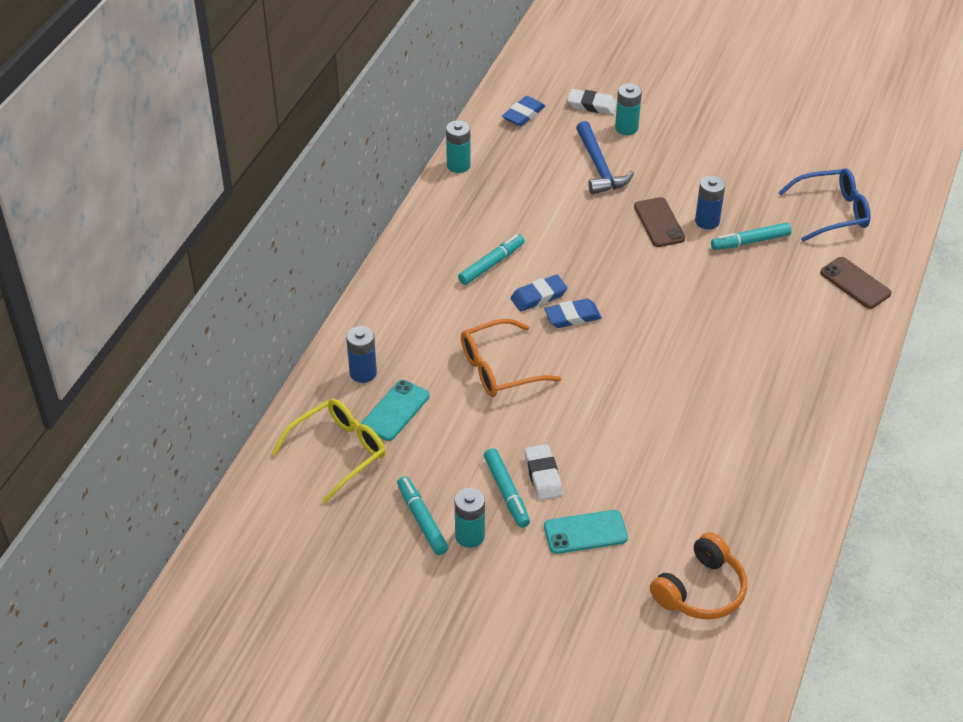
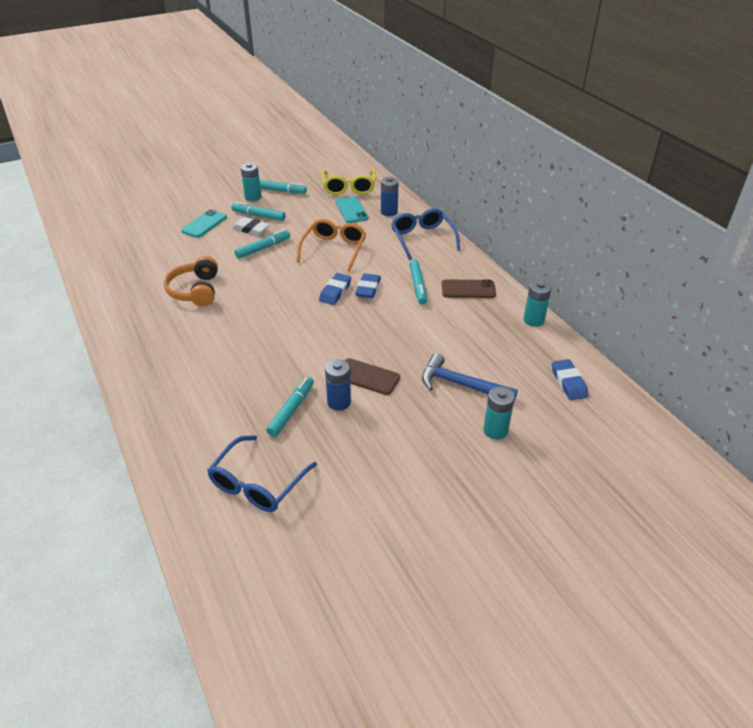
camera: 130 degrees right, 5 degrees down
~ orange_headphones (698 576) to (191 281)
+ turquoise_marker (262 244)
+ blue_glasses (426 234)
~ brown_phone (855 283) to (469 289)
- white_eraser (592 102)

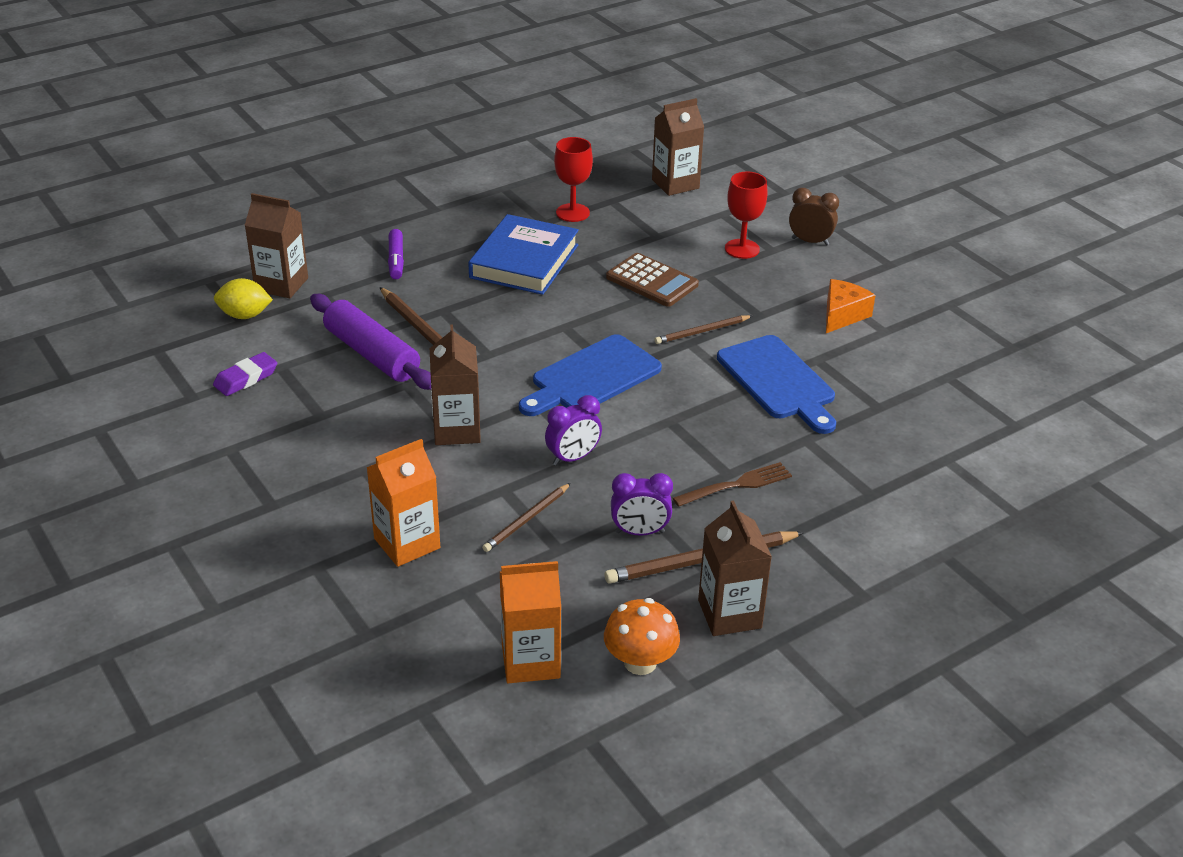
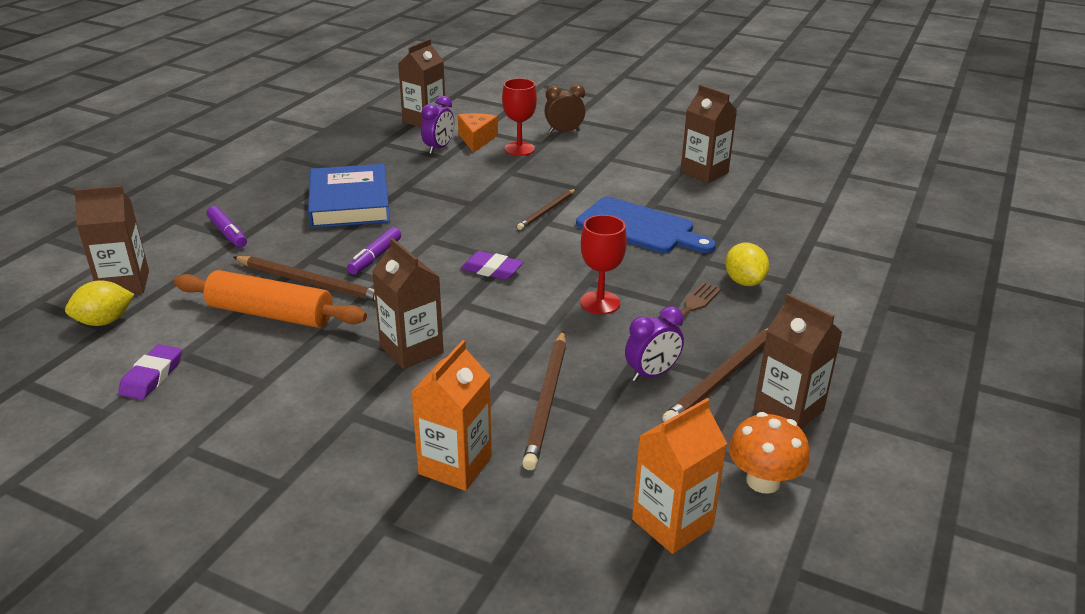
camera: 30 degrees left, 5 degrees down
~ purple_rolling_pin (370 342) to orange_rolling_pin (270 299)
+ purple_marker (374 251)
~ purple_clock (573 430) to (437 125)
~ orange_cheese (851 306) to (478 133)
~ blue_cutting_board (590 375) to purple_eraser (492 265)
~ brown_pencil (526 517) = (544 400) x1.60
~ red_goblet (573 179) to (604 264)
+ brown_carton (709 134)
+ yellow_lemon (747 264)
- brown_calculator (652 280)

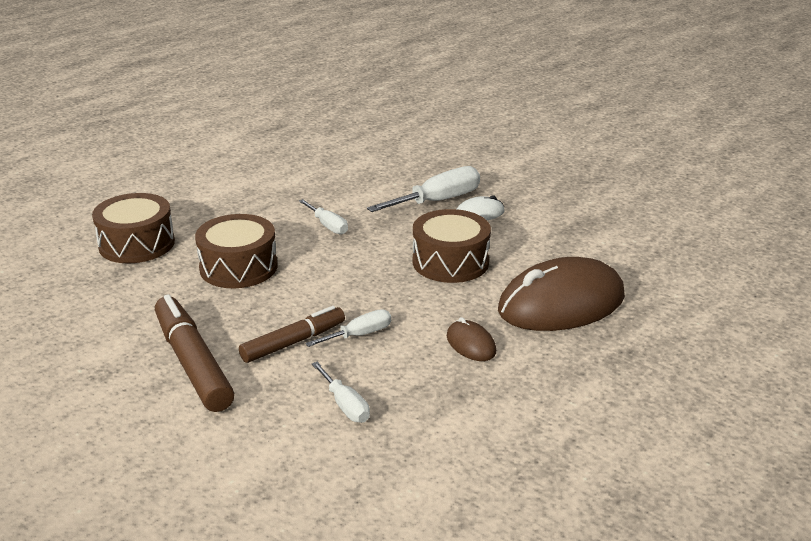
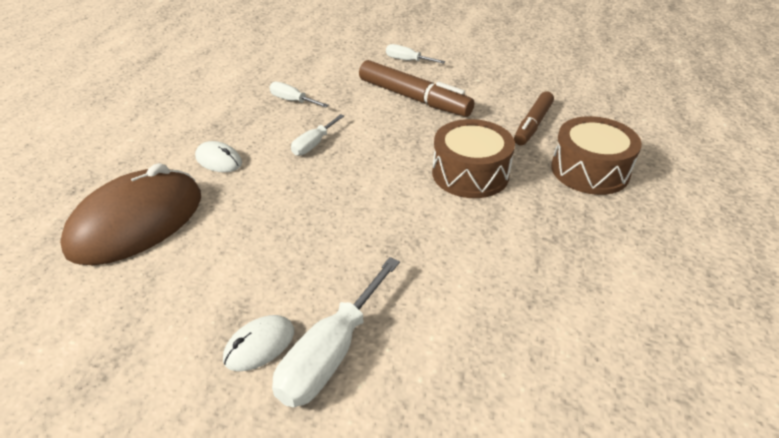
camera: 155 degrees right, 10 degrees up
~ brown_mouse (471 339) to white_mouse (218 156)
~ white_screwdriver (323 217) to (416 54)
~ brown_marker (292 334) to (534 119)
- brown_drum (452 246)

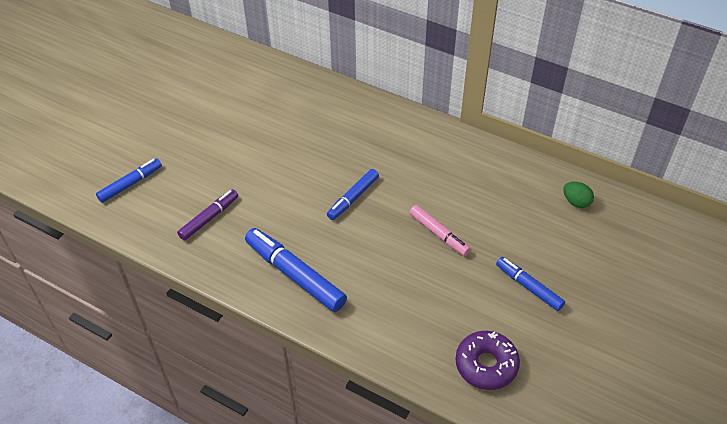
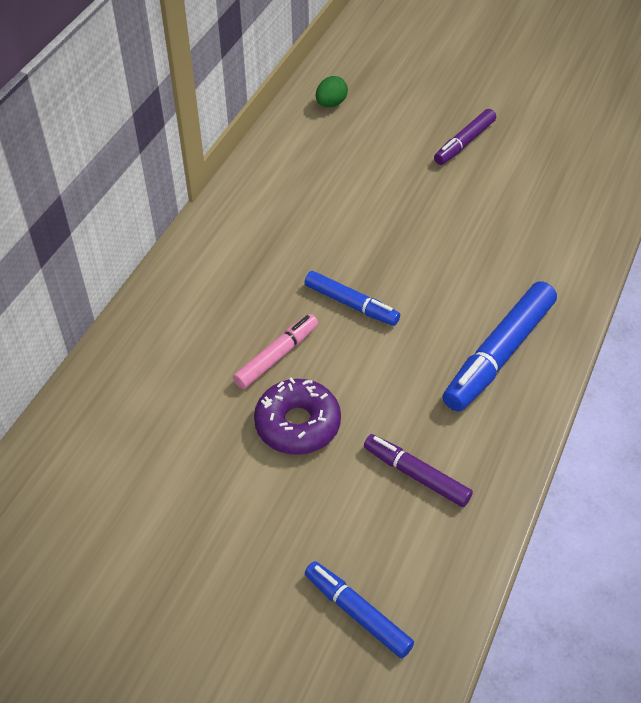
camera: 95 degrees left, 0 degrees up
~ pink_marker (439 230) to (275 351)
~ purple_donut (487 360) to (297 416)
~ blue_marker (530 284) to purple_marker (465 137)

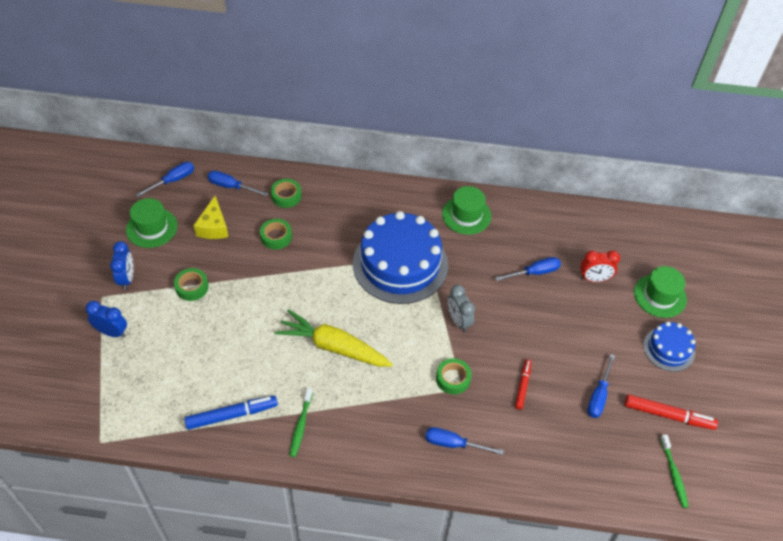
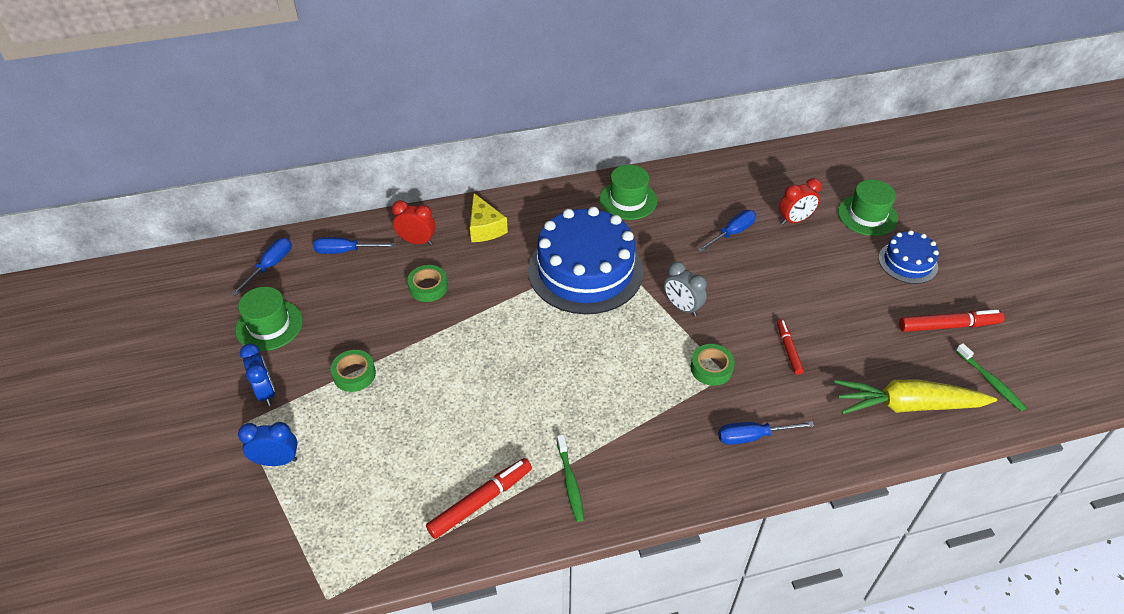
camera: 20 degrees left, 5 degrees down
~ green_tape (286 193) to red_clock (413 222)
~ blue_marker (231 413) to red_marker (479 498)
~ yellow_cheese (210 217) to (489 217)
~ yellow_carrot (334 338) to (915 396)
- blue_screwdriver (601 386)

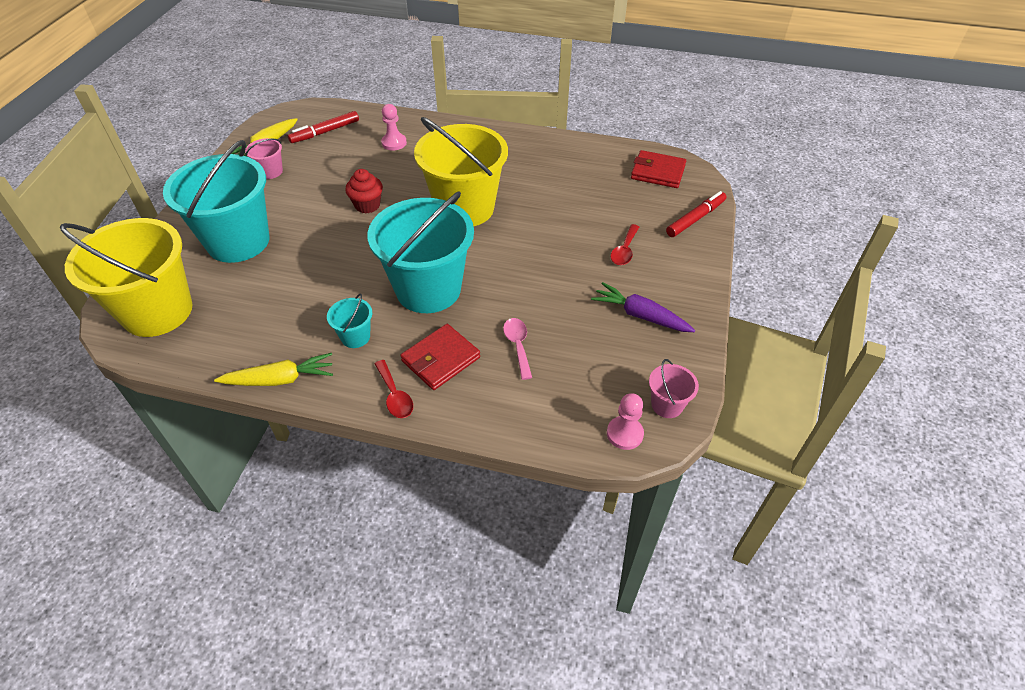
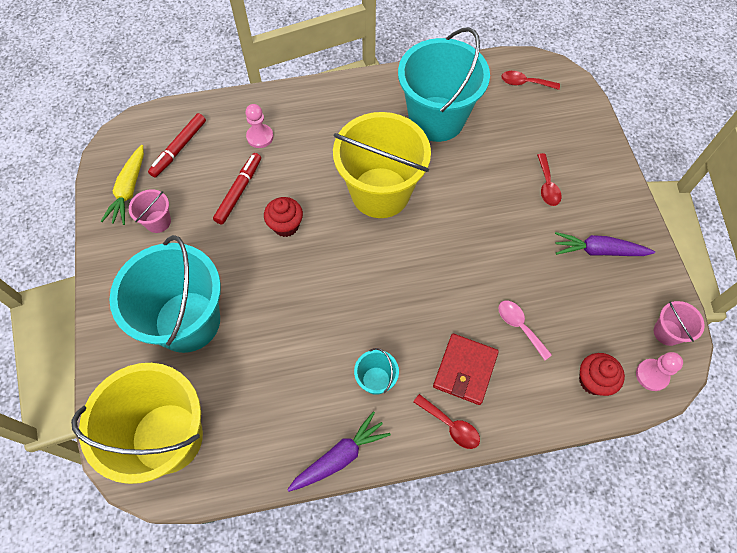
camera: 25 degrees left, 15 degrees up
~ red_marker (696 214) to (237 189)
~ yellow_carrot (273 369) to purple_carrot (339 451)
~ turquoise_bucket (420 252) to (444 84)
~ red_wallet (658 169) to red_spoon (530 80)
+ red_cupcake (602 374)

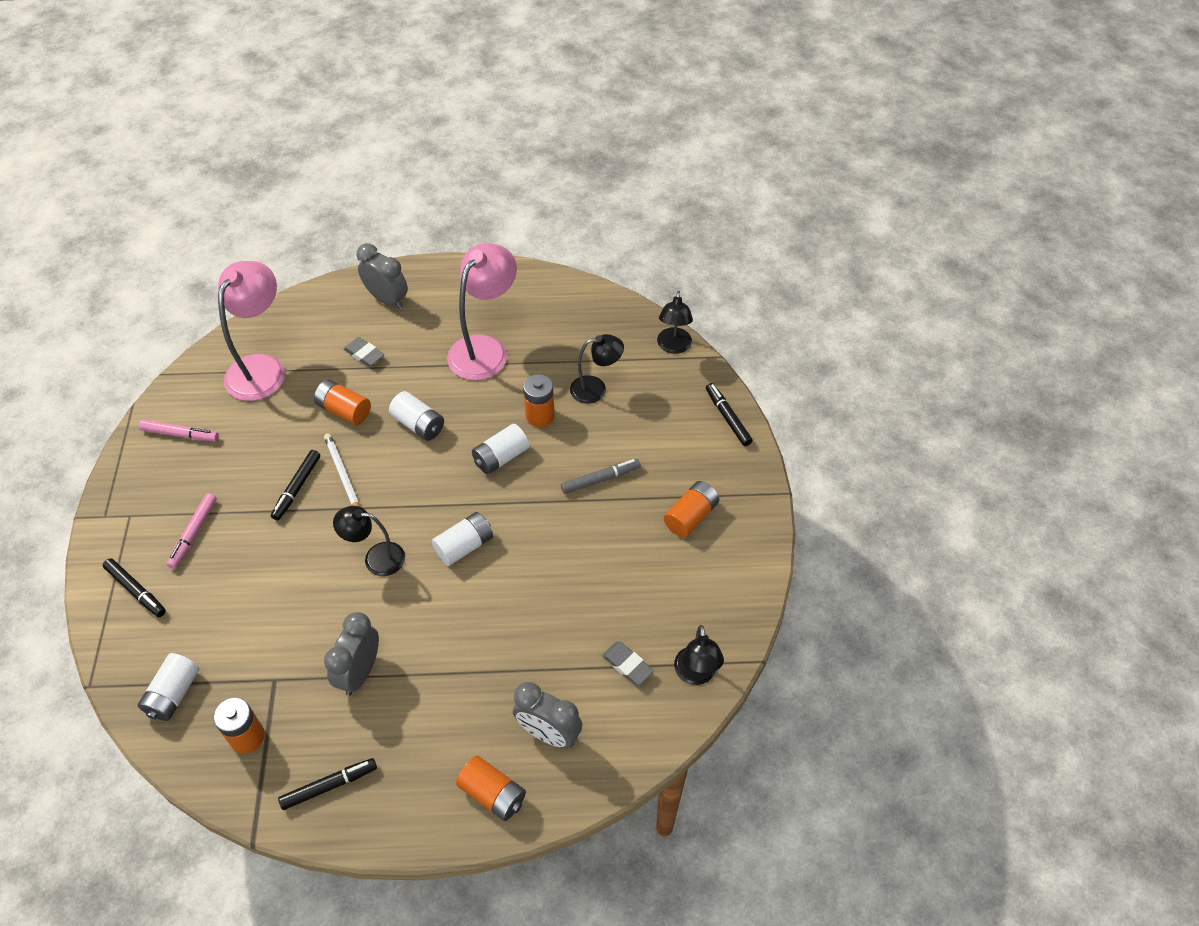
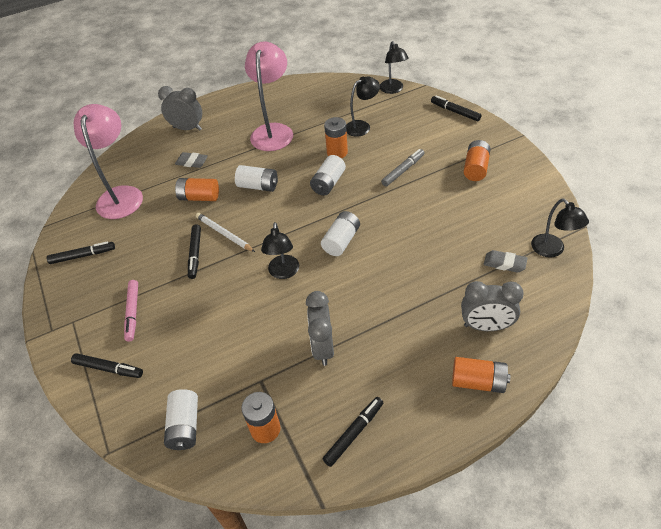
camera: 20 degrees left, 5 degrees down
~ pink_marker (179 430) to black_marker (81 252)
~ black_lamp (369 541) = (280 250) 75 degrees counterclockwise

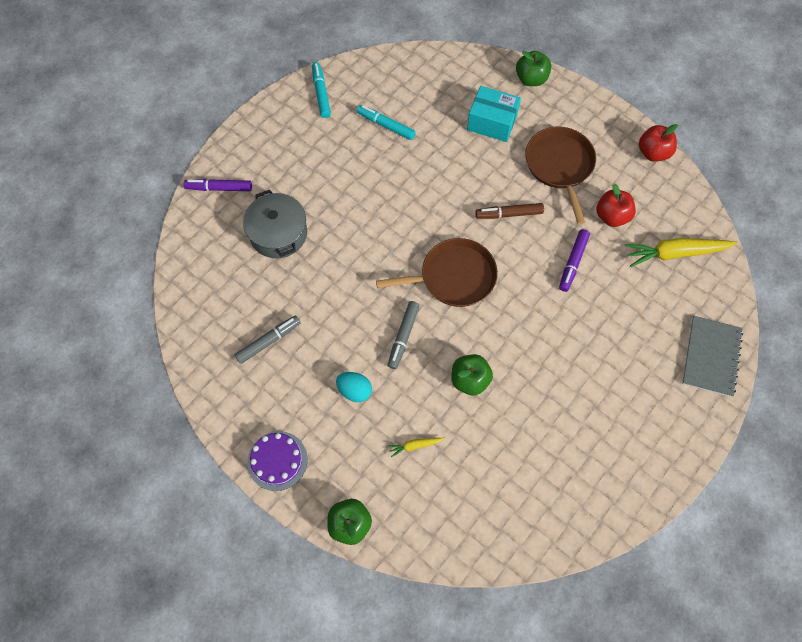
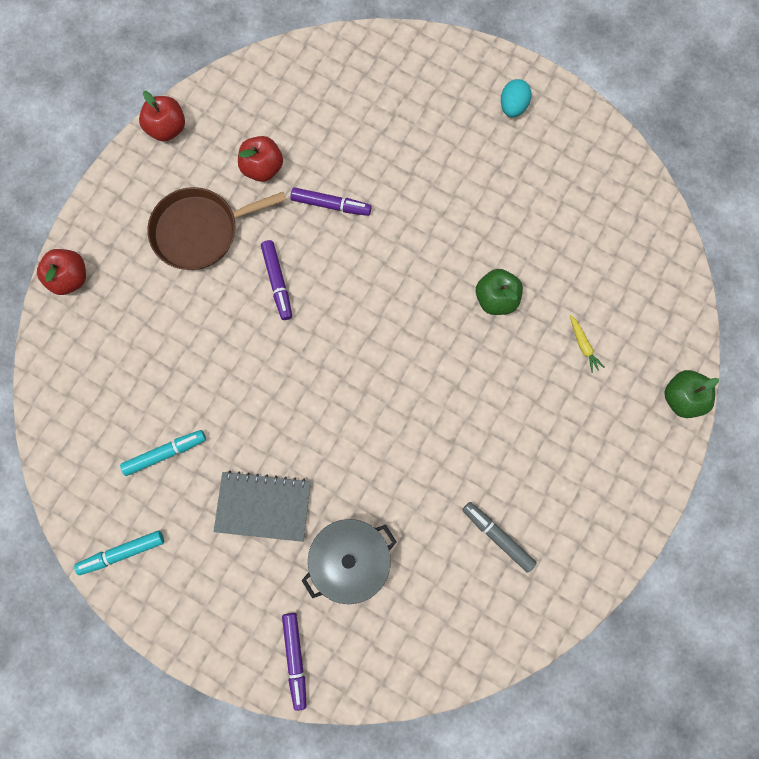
camera: 100 degrees left, 10 degrees up
~ green_apple (533 68) to red_apple (61 272)
~ turquoise_marker (386 122) = (163 453) 135 degrees counterclockwise
~ grey_notebook (712 356) to (262 506)
~ brown_marker (509 211) to purple_marker (276 280)
~ turquoise_egg (354 387) to (516 98)
- purple_cake (277 461)
- brown_pan (437 272)
- grey_marker (404 335)
- turquoise_box (494 114)
- yellow_carrot (681 252)

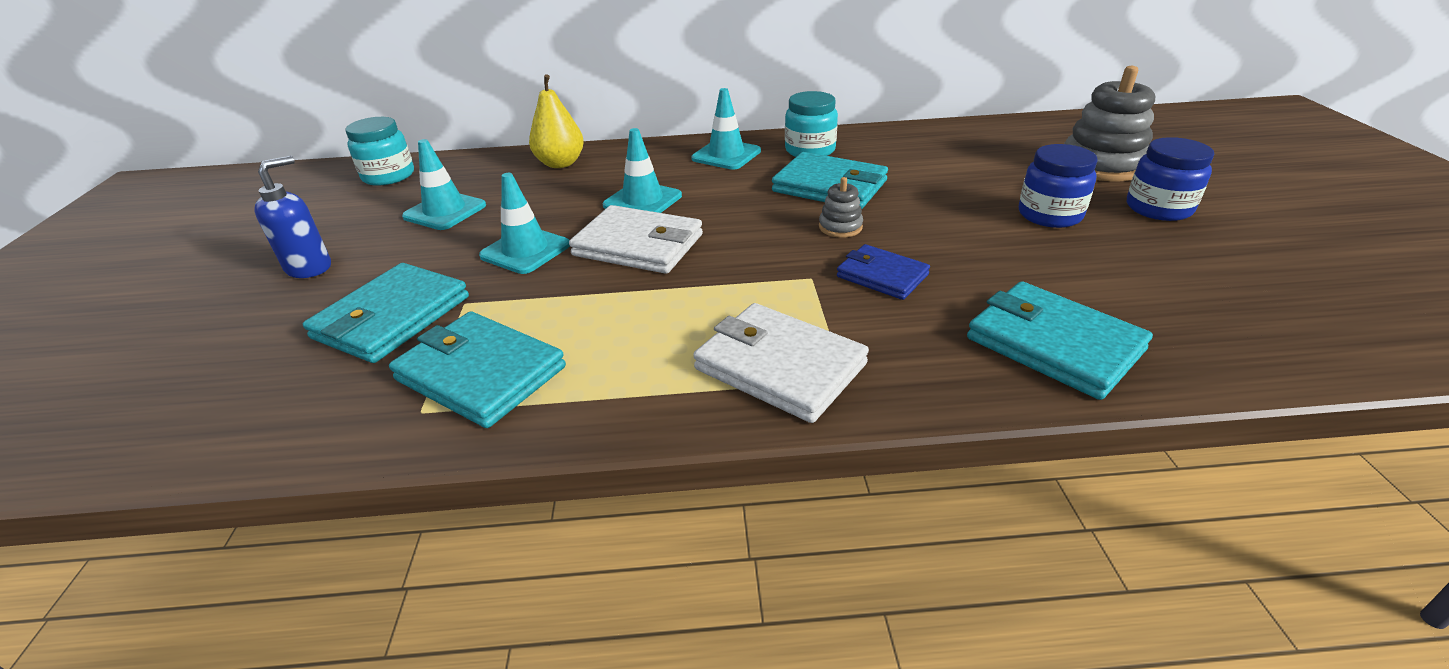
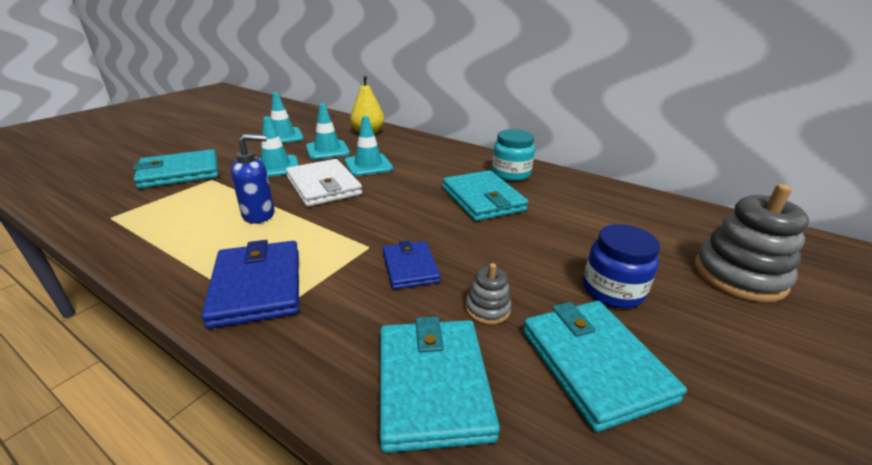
camera: 35 degrees right, 5 degrees down
~ white_wallet (781 363) to blue_wallet (250 284)
~ blue_soap_dispenser (292 217) to (253 179)
~ turquoise_traffic_cone (726 129) to (328 131)
~ grey_stacking_toy (841 207) to (488 293)
~ turquoise_wallet (477 369) to (605 366)
- turquoise_jar (379 151)
- blue_jar (1170 179)

